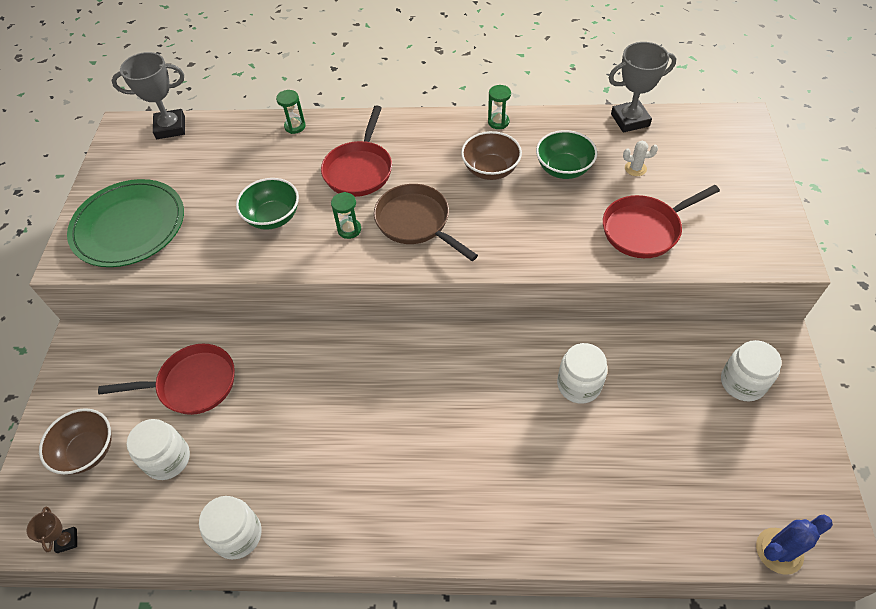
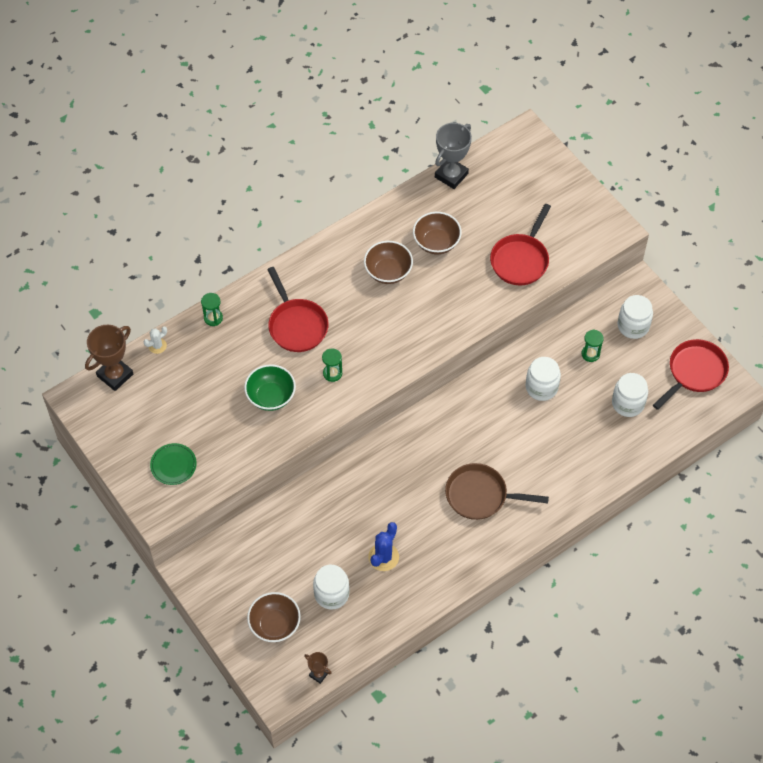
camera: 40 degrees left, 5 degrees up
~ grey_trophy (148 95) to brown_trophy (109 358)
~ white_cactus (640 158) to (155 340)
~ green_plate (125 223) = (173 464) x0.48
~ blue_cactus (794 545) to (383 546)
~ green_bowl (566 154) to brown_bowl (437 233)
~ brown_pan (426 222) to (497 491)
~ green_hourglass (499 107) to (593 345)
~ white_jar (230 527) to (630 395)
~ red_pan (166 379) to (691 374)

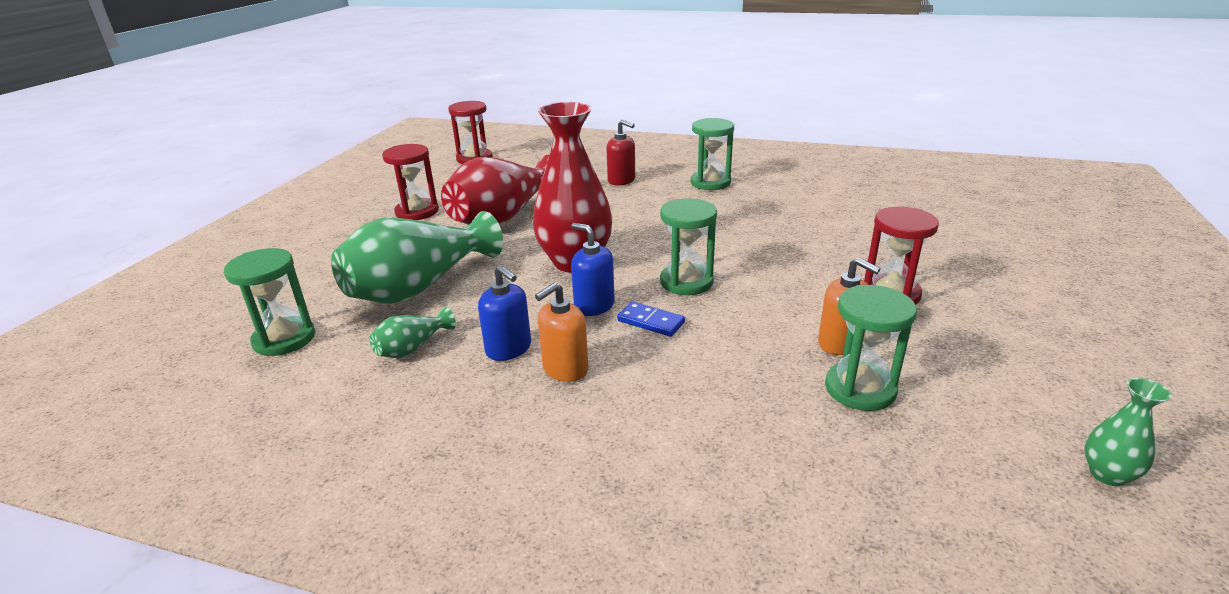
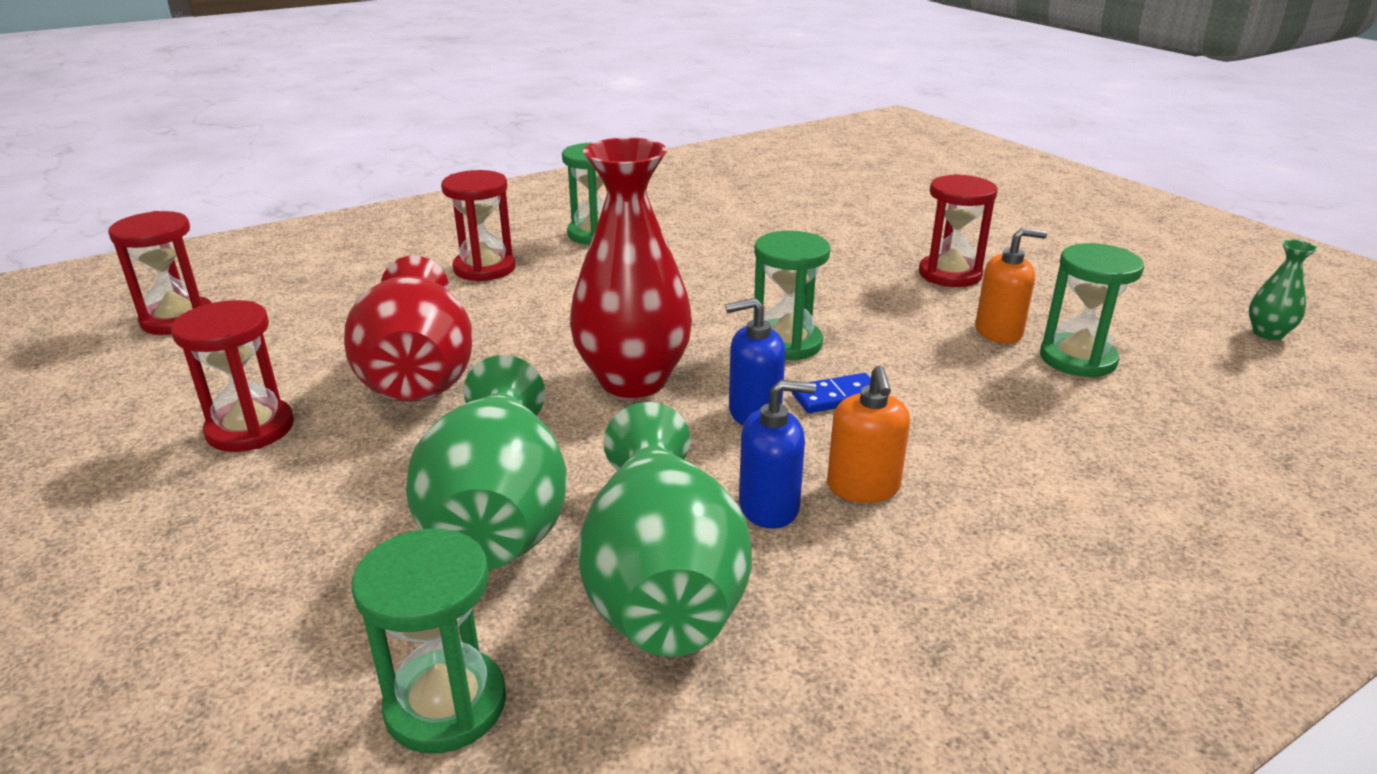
camera: 50 degrees left, 0 degrees up
~ red_soap_dispenser (620 153) to red_hourglass (478 226)
~ green_vase (413 332) = (664 529) x2.27

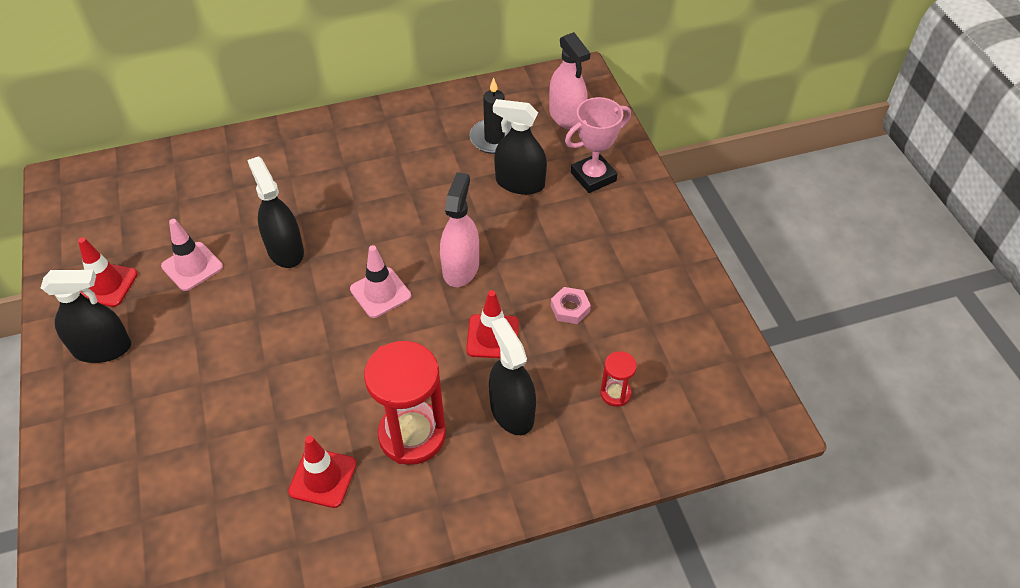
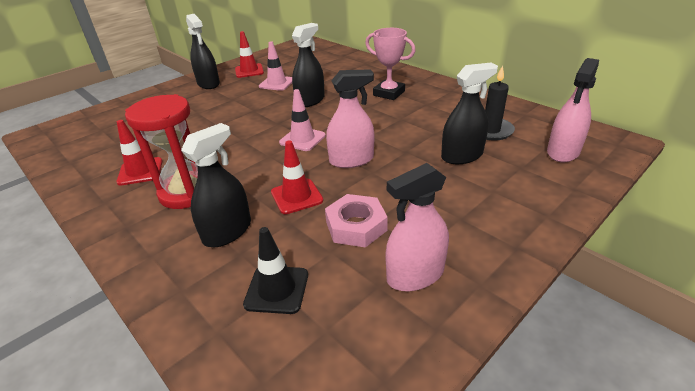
camera: 65 degrees right, 15 degrees down
~ red_hourglass (619 379) to black_traffic_cone (275 270)
~ pink_nut (571 305) = (356 220) x1.60
~ pink_trophy (598 145) to (390 64)
+ pink_spray_bottle (417 227)
~ black_spray_bottle (520 147) = (469 113) 75 degrees clockwise

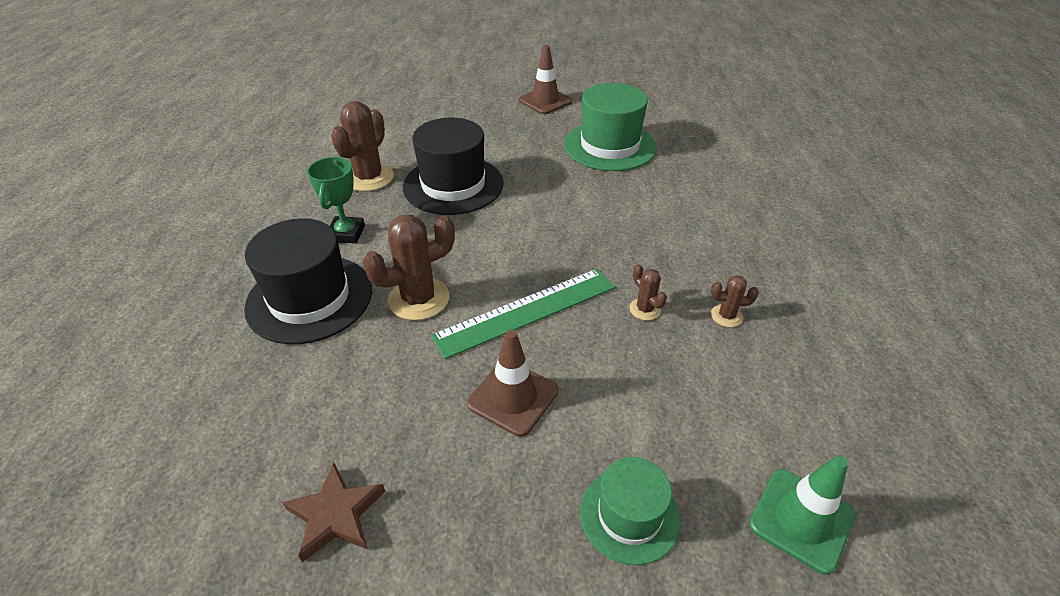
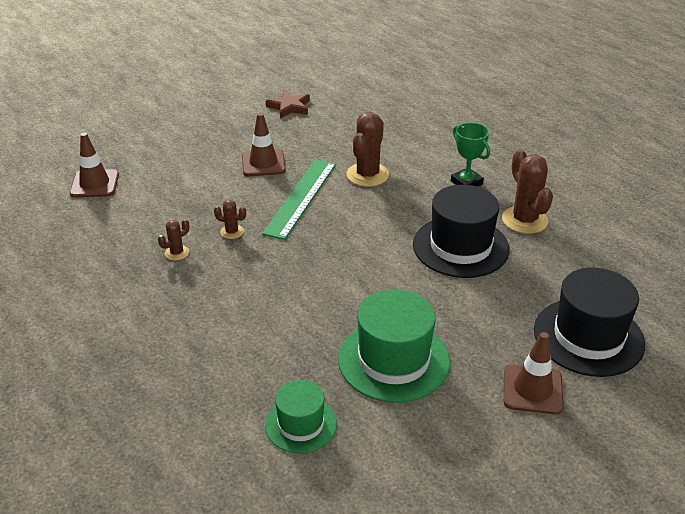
camera: 140 degrees right, 5 degrees down
~ green_traffic_cone (802 515) to brown_traffic_cone (94 165)
~ green_hat (630 511) to (301 417)
~ black_hat (308 281) to (589 322)

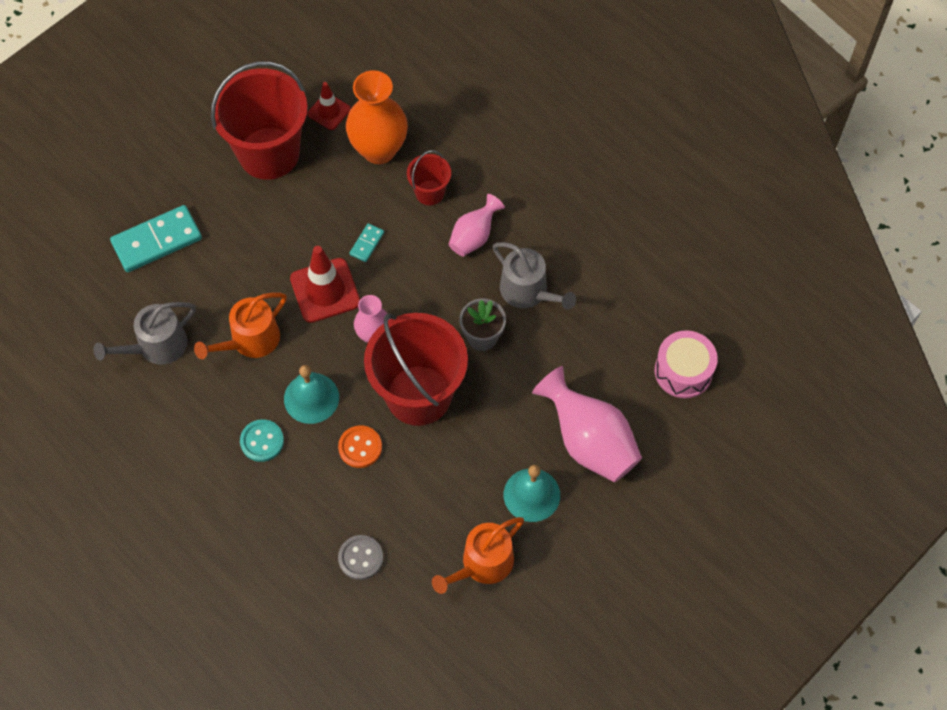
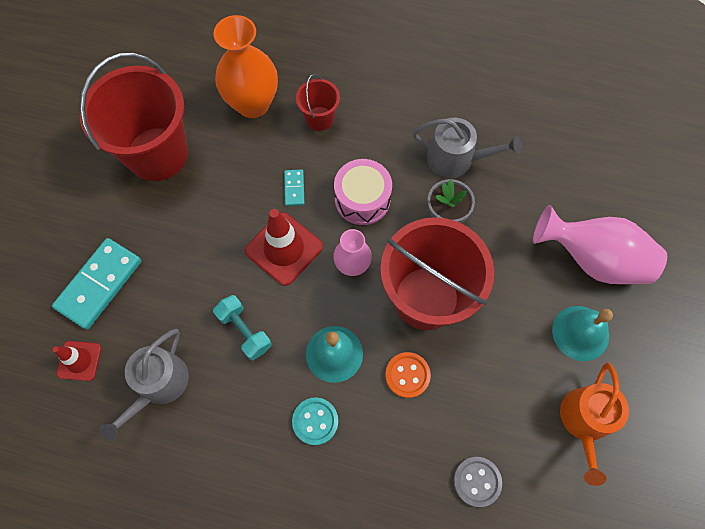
camera: 30 degrees left, 5 degrees up
~ red_traffic_cone (329 106) to (77 361)
~ orange_watering_can (240 326) to turquoise_dumbbell (242 327)
~ pink_drum (686 364) to (363 192)
- pink_vase (477 225)

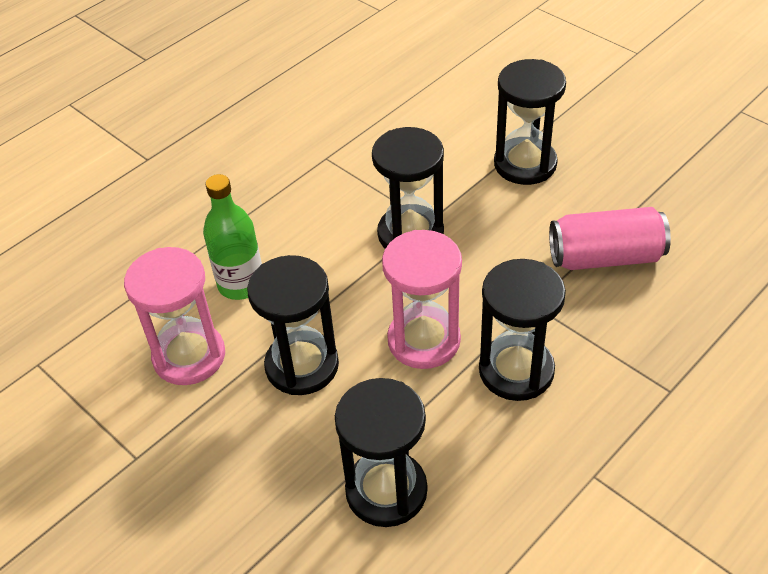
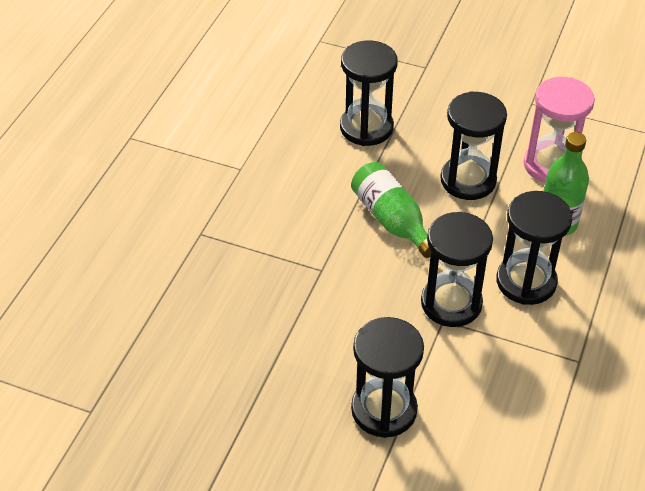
camera: 155 degrees right, 0 degrees up
~ pink_hourglass (422 299) to green_bottle (391 210)
~ black_hourglass (522 330) to (534 248)
- pink_can (610 238)

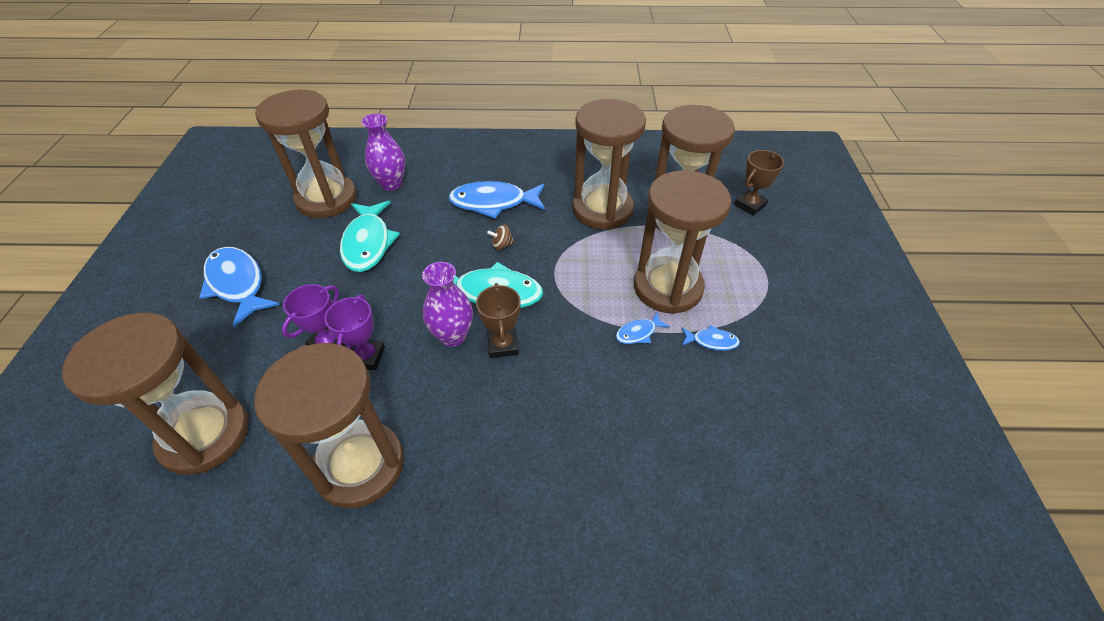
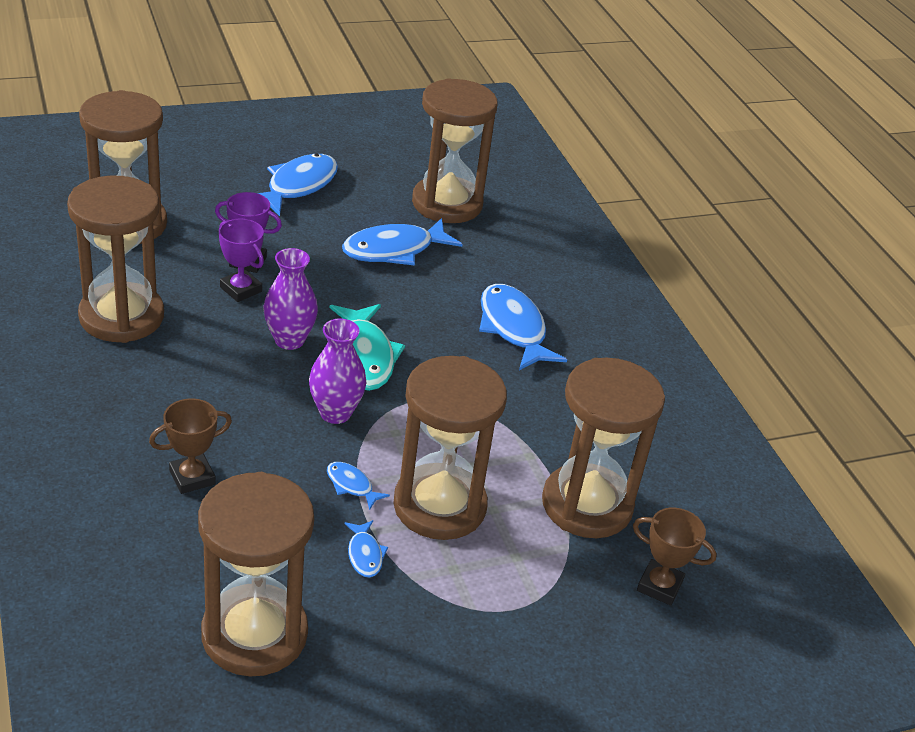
camera: 65 degrees right, 10 degrees down
~ brown_trophy (498 320) to (190 446)
~ brown_hourglass (609 164) to (256 574)
~ purple_trophy (354 332) = (241 260) 60 degrees clockwise
~ purple_vase (383 152) to (338 371)
~ turquoise_fish (370 236) to blue_fish (402 242)
- brown_spinning_top (500 237)

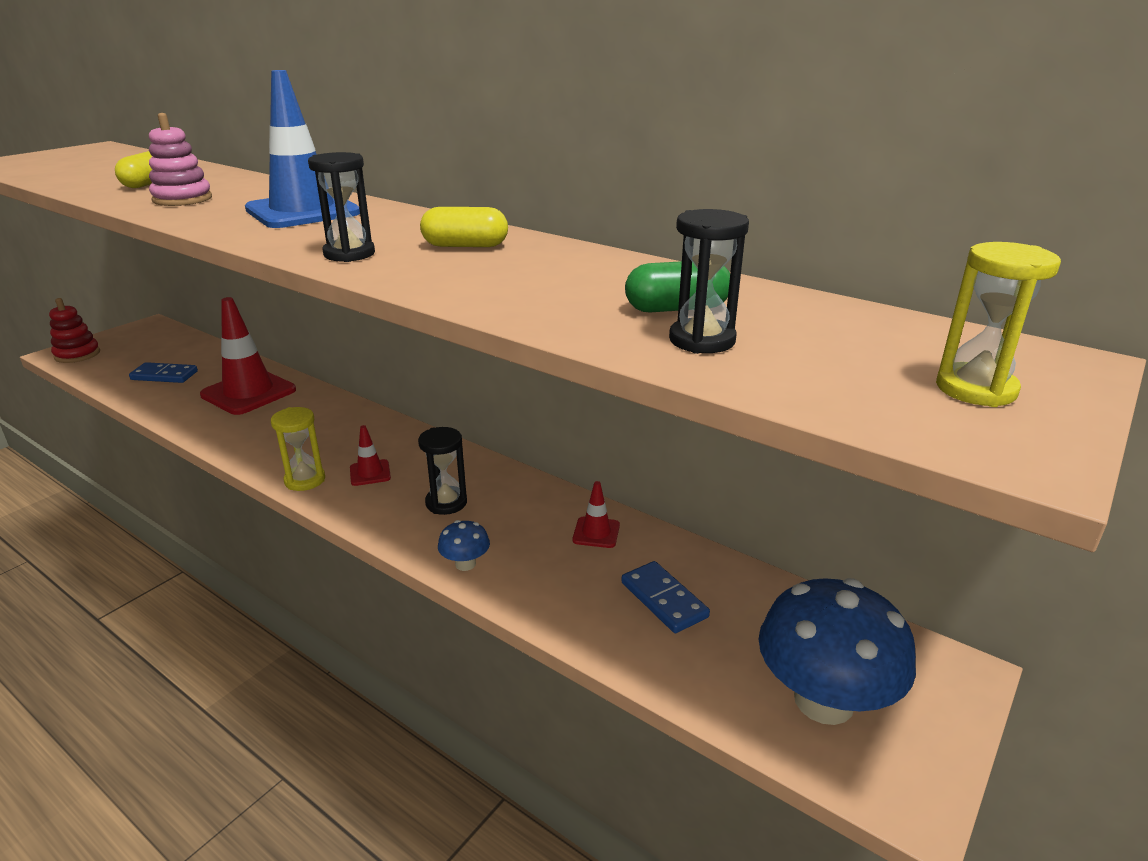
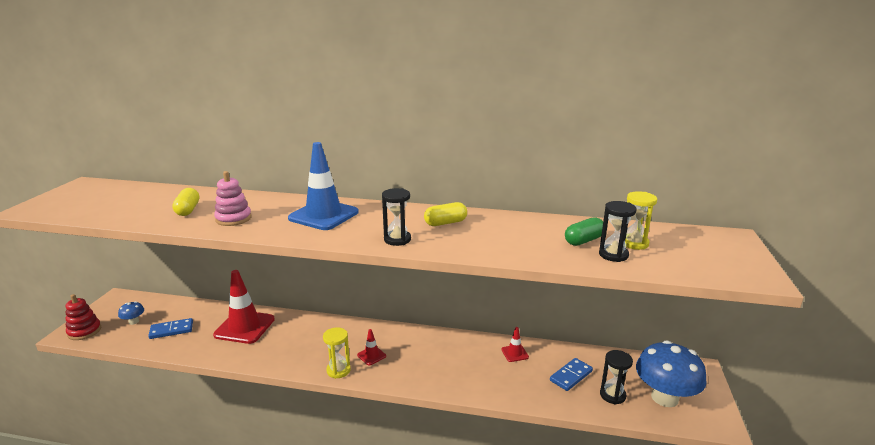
camera: 25 degrees left, 5 degrees down
~ blue_mushroom (464 545) to (131 313)
~ blue_domino (665 597) = (571 374) 75 degrees counterclockwise
~ black_hourglass (442 471) to (616 377)
~ yellow_hourglass (998 324) to (641 220)

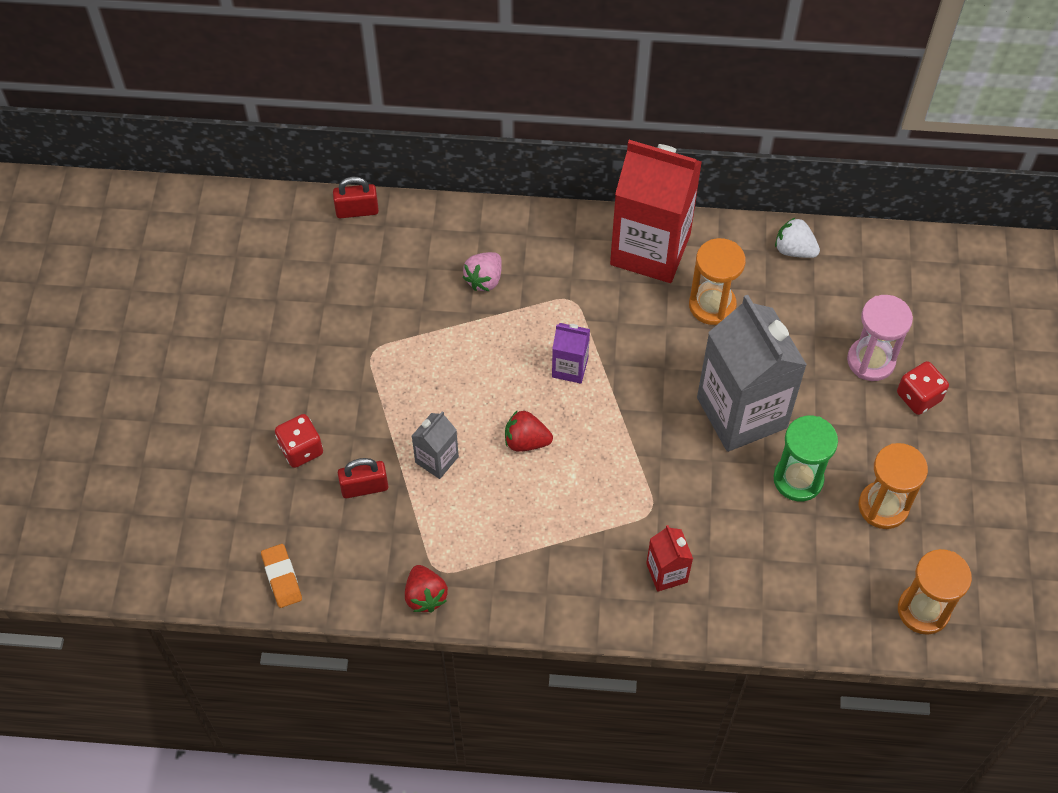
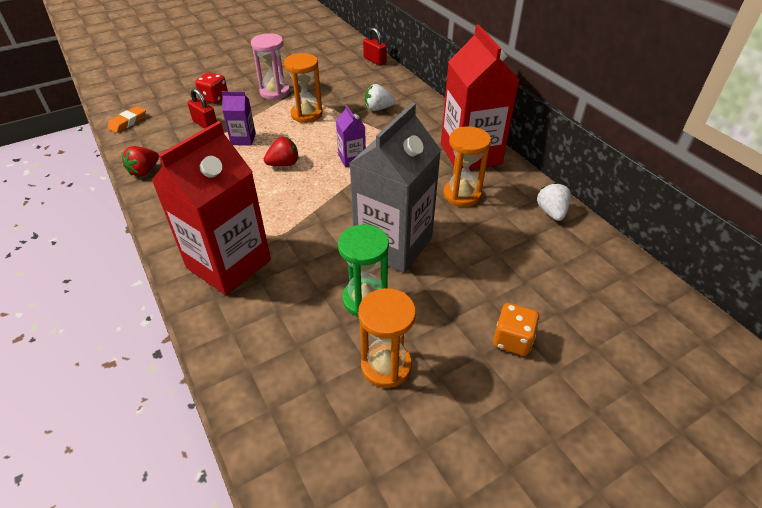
camera: 55 degrees right, 15 degrees down
~ red_carton (669 558) = (211 208) x2.21
~ grey_carton (435 445) to purple_carton (239 118)
~ pink_hourglass (880 338) to (270 66)
~ red_strawberry (529 431) = (281 151) 90 degrees clockwise
~ orange_hourglass (935 592) to (303 88)
~ pink_strawberry (482 271) to white_strawberry (380 97)
~ red_dice (923 388) to orange_dice (516 329)

